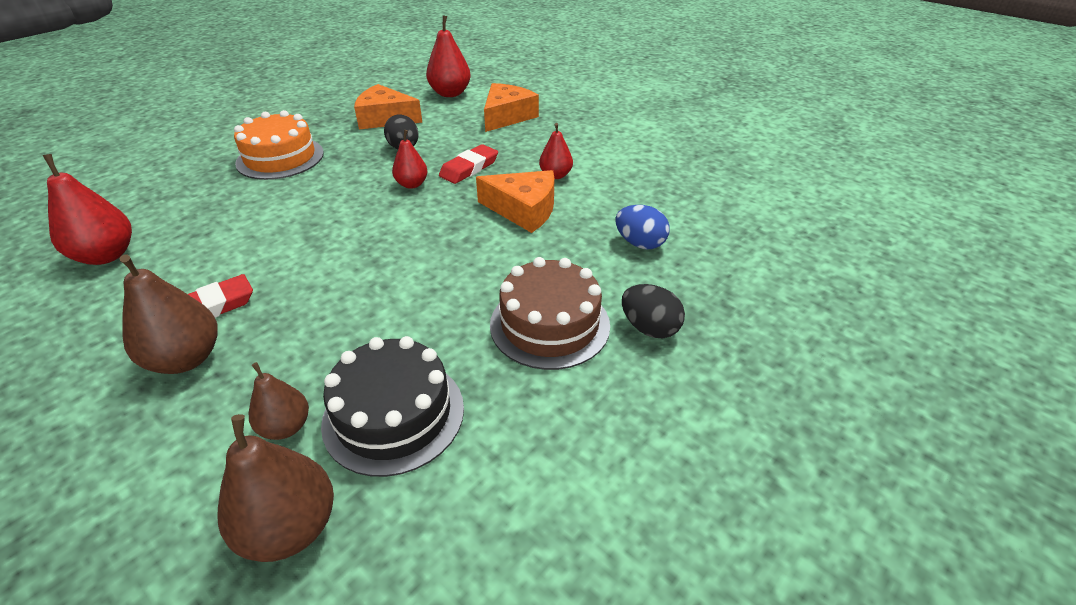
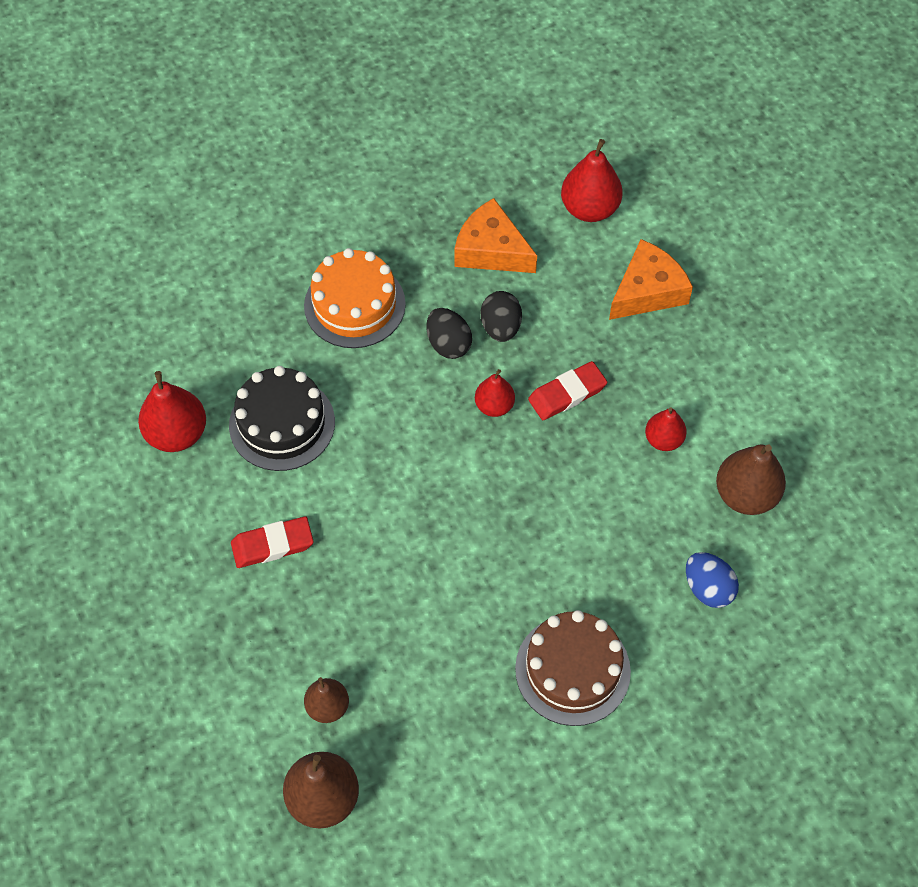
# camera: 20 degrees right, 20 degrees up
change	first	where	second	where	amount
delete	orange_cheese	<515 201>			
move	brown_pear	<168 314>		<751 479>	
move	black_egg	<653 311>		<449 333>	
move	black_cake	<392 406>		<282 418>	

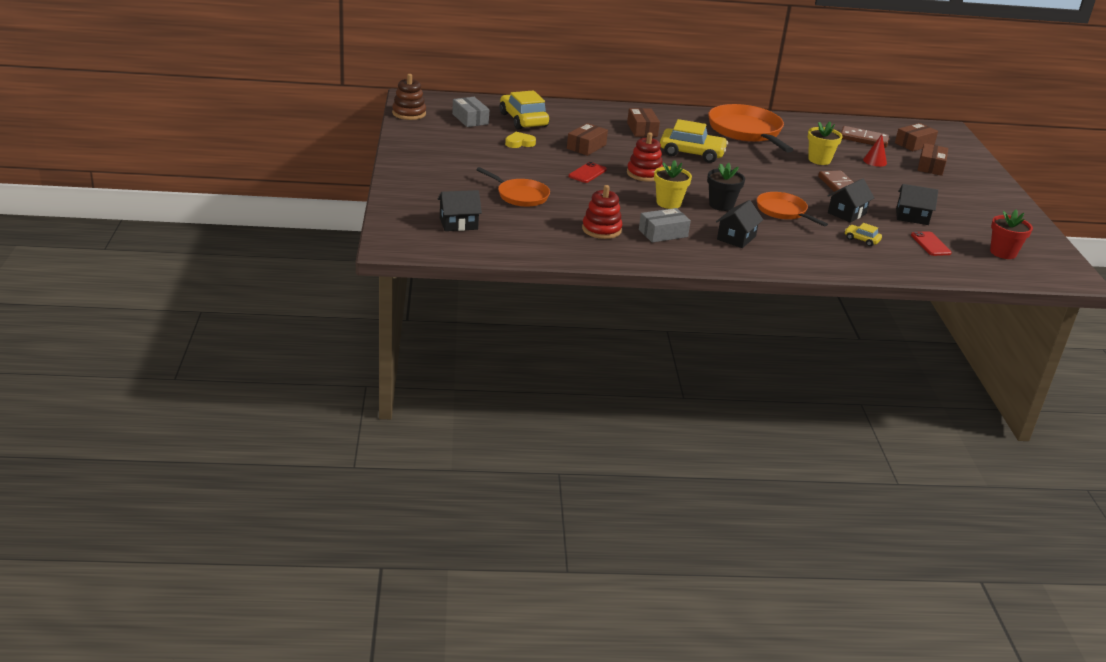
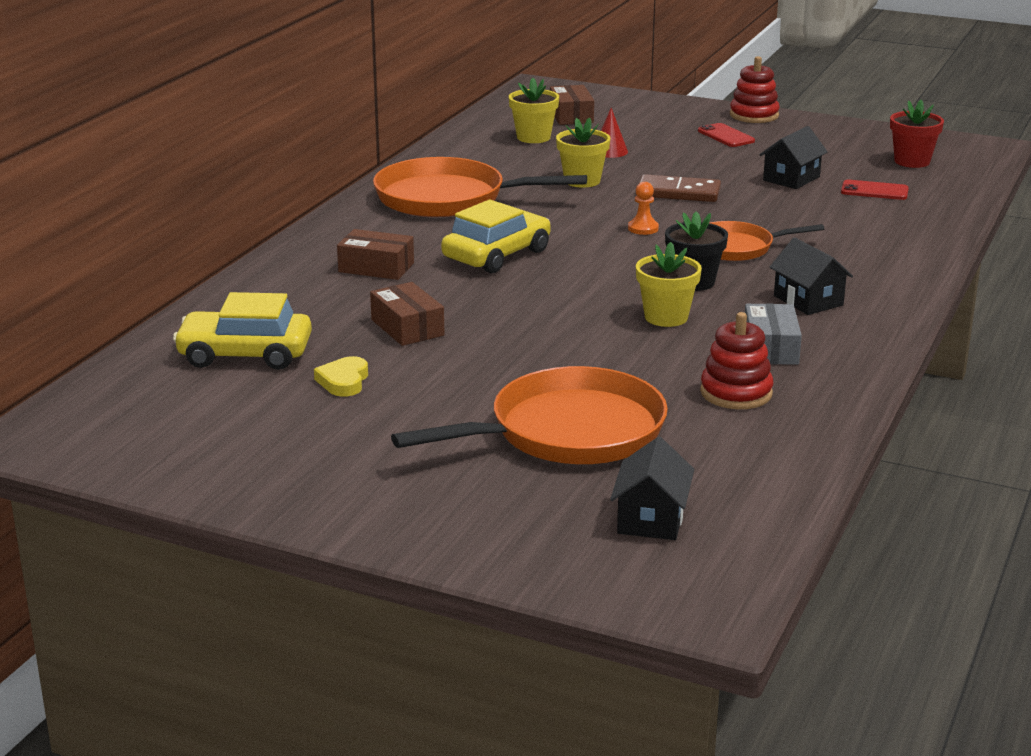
# camera: 60 degrees left, 5 degrees down
change	first	where	second	where	amount
delete	brown_stacking_toy	<409 97>			
delete	grey_box	<470 112>			
replace	brown_domino	<865 137>	yellow_flower_pot	<534 110>	
move	red_stacking_toy	<645 157>		<755 89>	
delete	brown_box	<933 159>			
move	red_phone	<588 172>		<726 135>	
resize	orange_pan	<513 187>		<529 415>	x1.70
delete	black_house	<851 201>			
delete	yellow_car	<863 234>			
insert			orange_pawn	<643 208>	

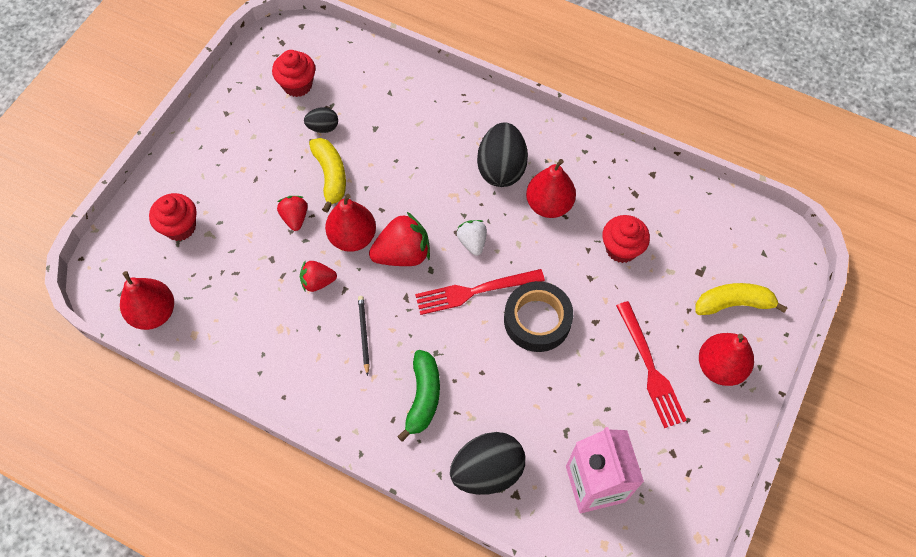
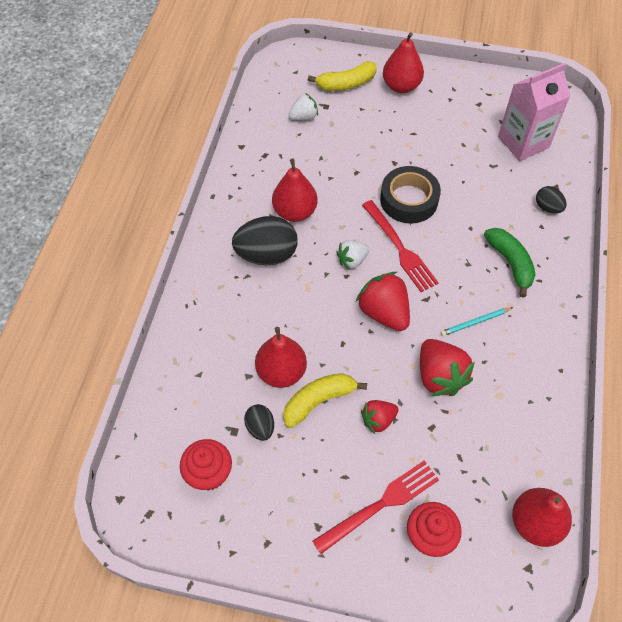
# camera: 105 degrees left, 5 degrees down
change	first	where	second	where	amount
move	red_pear	<350 223>		<281 357>	
delete	red_cupcake	<626 239>			
resize	red_strawberry	<318 276>		<447 367>	x1.69
rotate	yellow_banana	<741 299>		<342 76>	90 degrees counterclockwise
recolor	black_pencil	<364 336>	turquoise_pencil	<477 321>	
move	red_fork	<651 364>		<375 507>	
rotate	green_banana	<418 396>		<510 263>	75 degrees clockwise
resize	black_egg	<487 463>		<551 199>	x0.52
insert			white_strawberry	<303 106>	

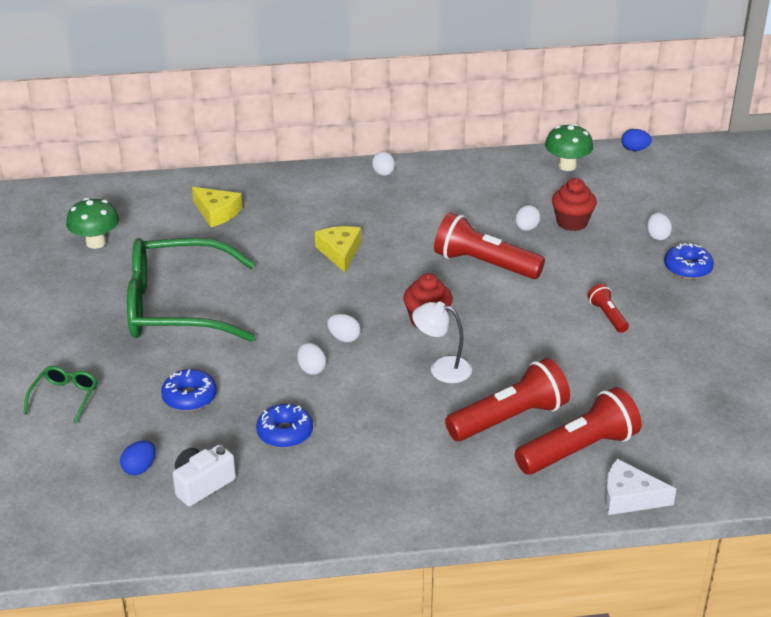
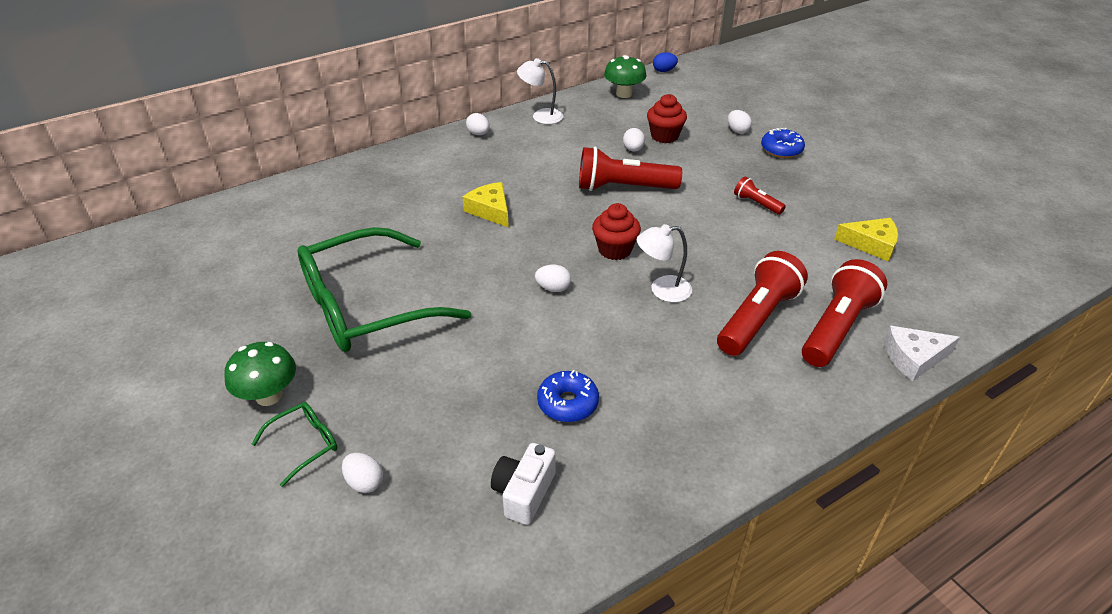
# camera: 25 degrees left, 5 degrees up
change	first	where	second	where	amount
move	yellow_cheese	<217 207>		<866 240>	
move	green_mushroom	<92 223>		<260 374>	
move	white_egg	<311 359>		<362 473>	
rotate	green_glasses	<60 395>		<294 444>	60 degrees clockwise
delete	blue_donut	<189 390>			
delete	blue_egg	<138 458>			
insert			white_lamp	<540 91>	

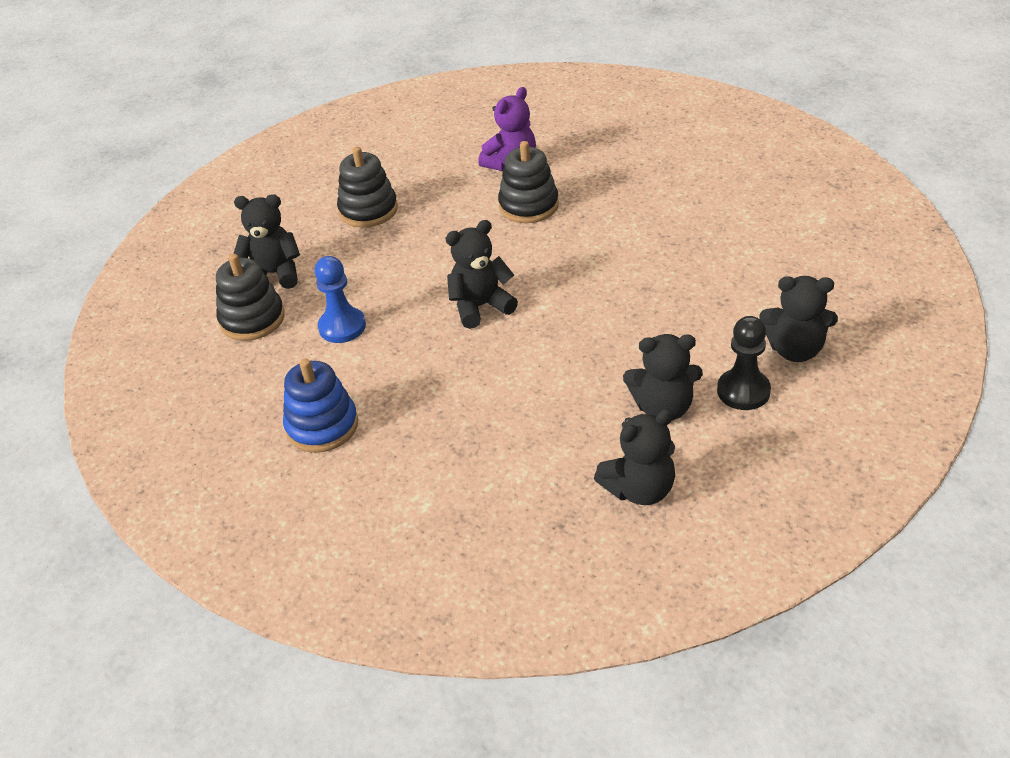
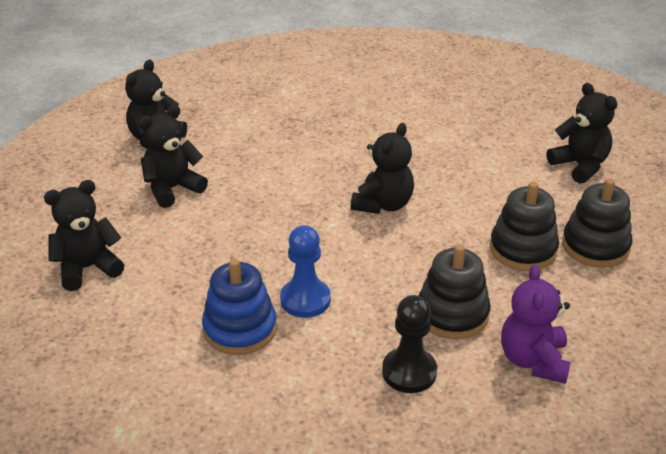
# camera: 140 degrees right, 5 degrees down
change	first	where	second	where	amount
rotate	black_teddy_bear	<267 241>		<582 133>	90 degrees counterclockwise
move	black_stacking_toy	<250 297>		<524 226>	
move	blue_pawn	<340 299>		<305 271>	
move	black_pawn	<744 363>		<409 344>	
move	blue_stacking_toy	<320 406>		<239 307>	

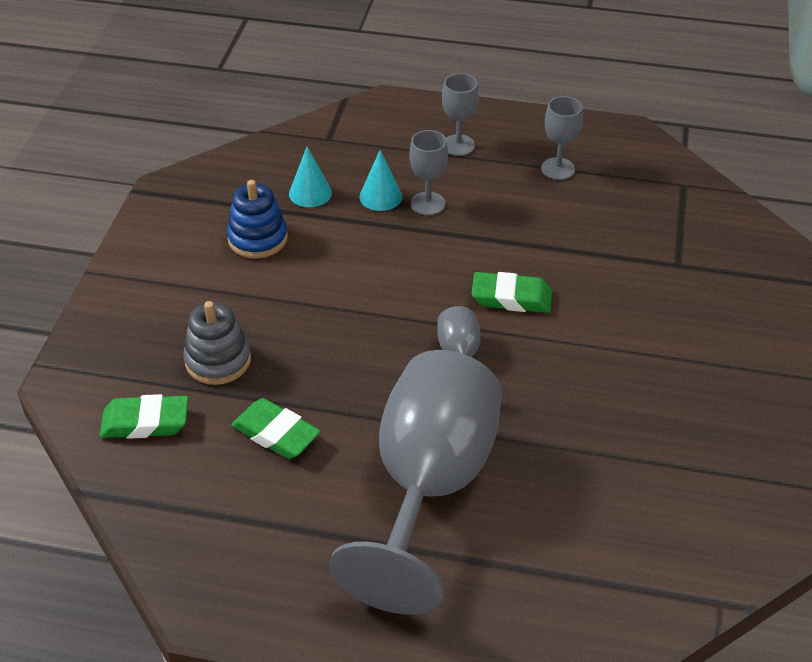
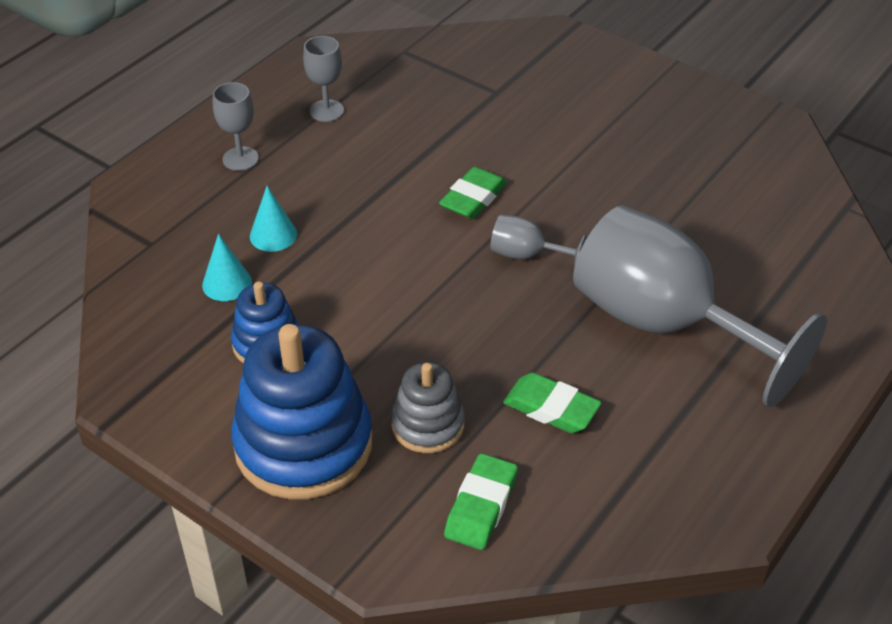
# camera: 65 degrees left, 0 degrees up
change	first	where	second	where	amount
delete	grey_goblet	<428 172>			
rotate	green_eraser	<276 428>		<552 403>	60 degrees clockwise
insert			blue_stacking_toy	<301 411>	

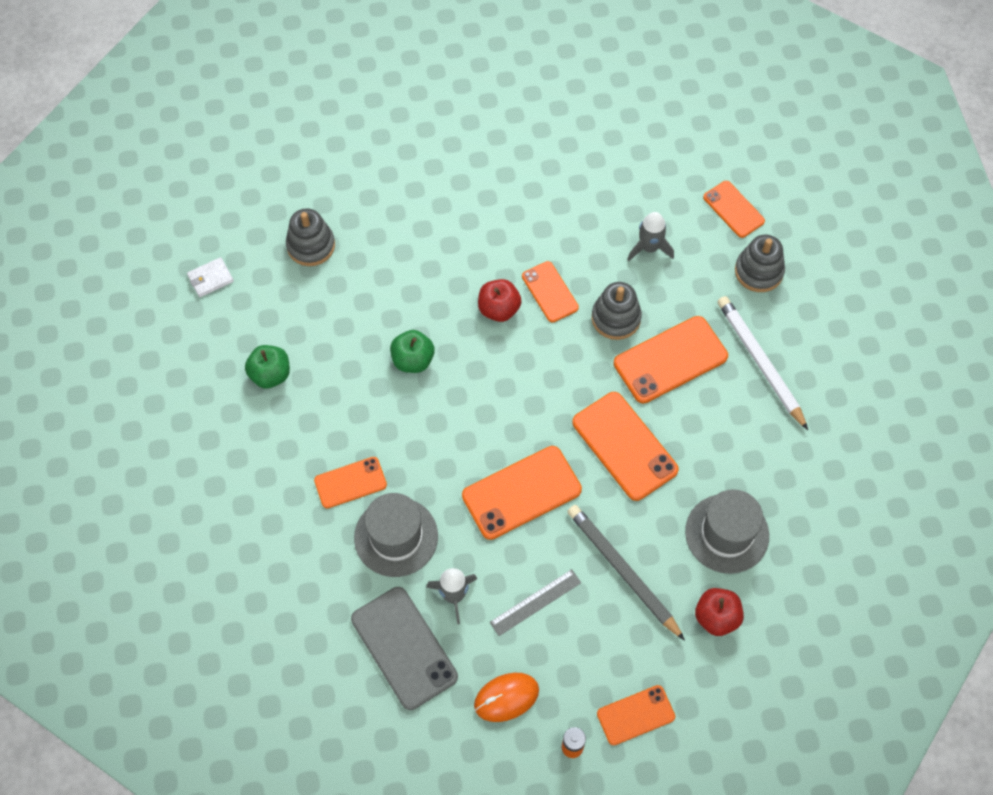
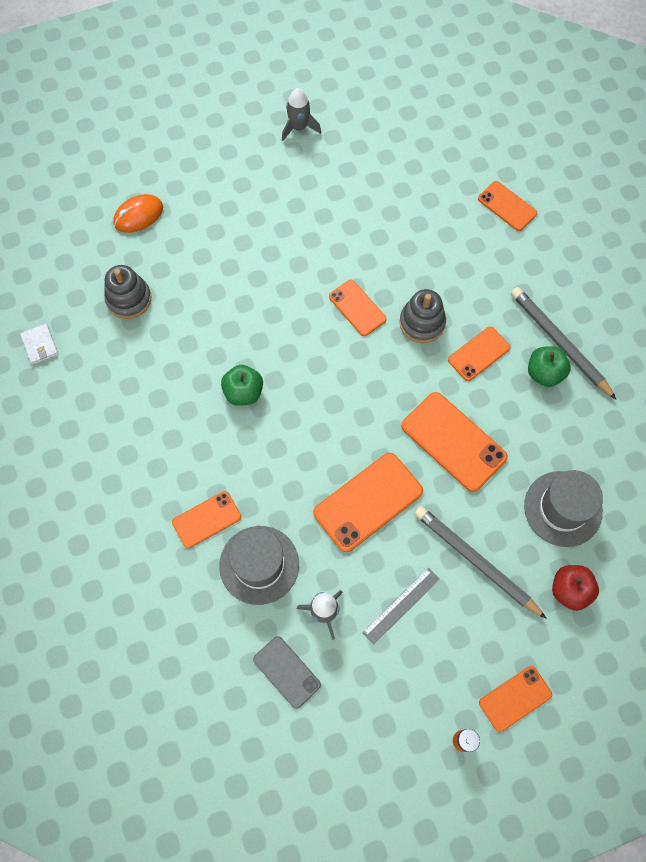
# camera: 10 degrees left, 5 degrees up
change	first	where	second	where	amount
move	grey_rocket	<650 236>		<301 114>	
delete	grey_stacking_toy	<760 263>			
rotate	white_wallet	<210 277>		<39 344>	75 degrees counterclockwise
delete	red_apple	<500 300>			
recolor	white_pencil	<762 363>	grey_pencil	<564 343>	
resize	orange_phone	<671 359>		<479 354>	x0.61
move	green_apple	<267 366>		<549 366>	
resize	grey_phone	<404 648>		<287 672>	x0.61
move	orange_mouse	<506 697>		<138 213>	

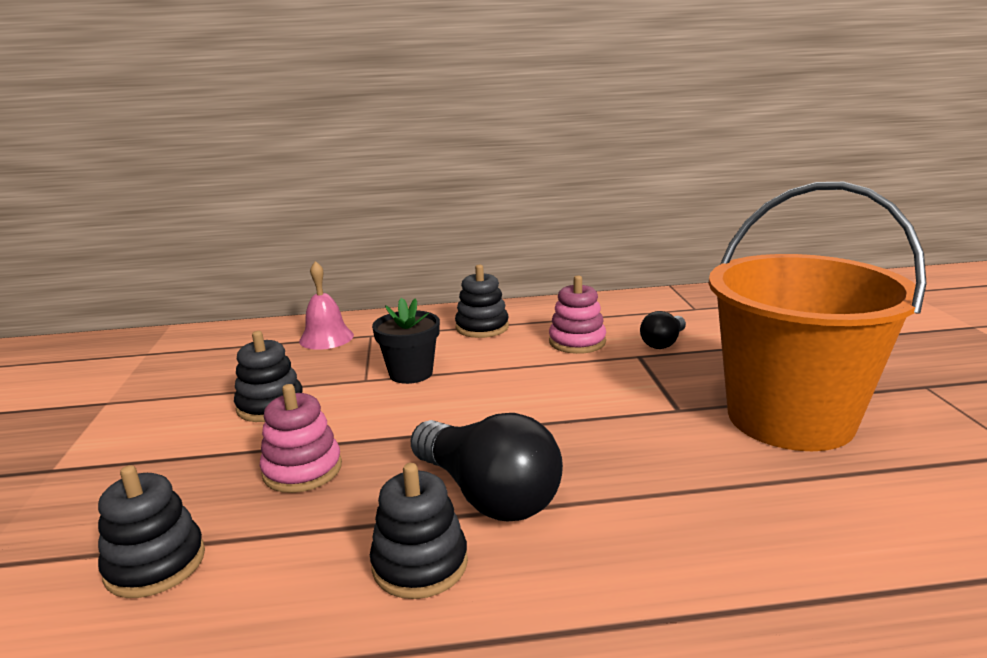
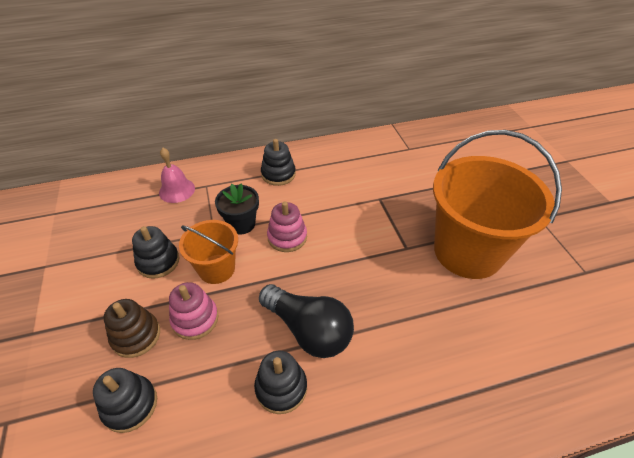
# camera: 10 degrees left, 25 degrees up
change	first	where	second	where	amount
move	pink_stacking_toy	<577 314>		<287 226>	
delete	black_light_bulb	<663 330>			
insert			orange_bucket	<208 252>	
insert			brown_stacking_toy	<132 328>	

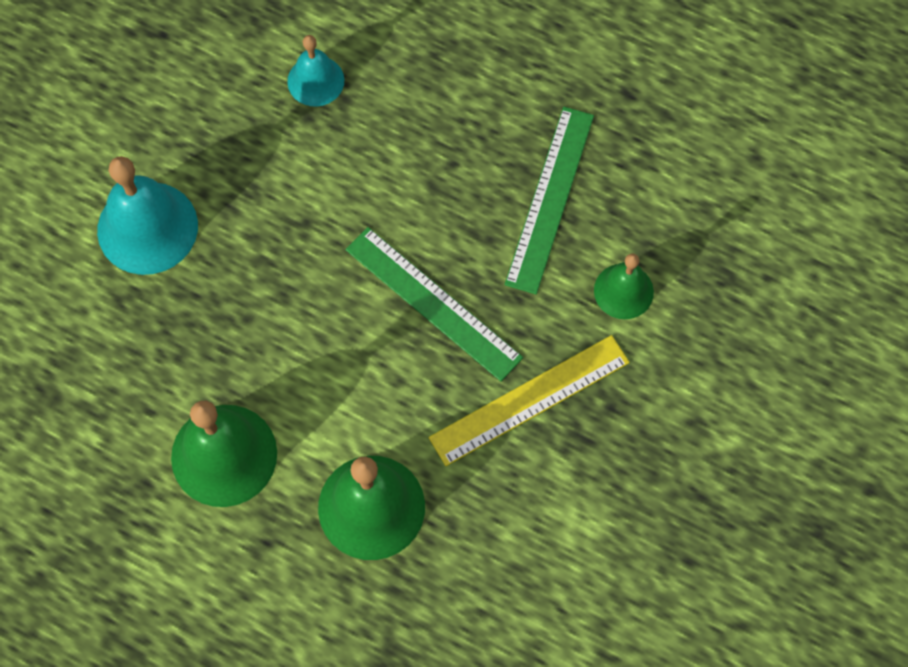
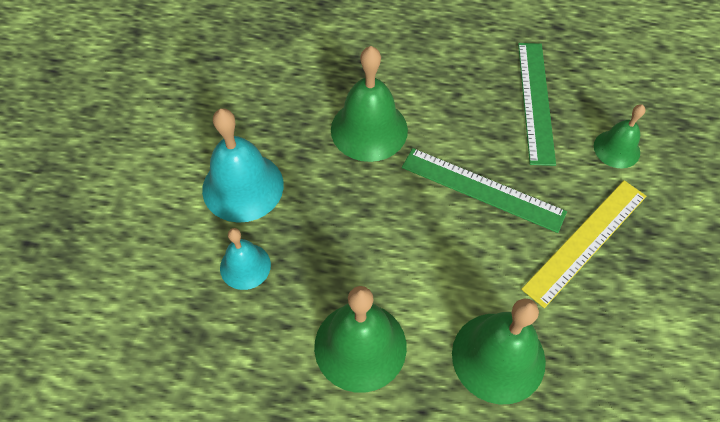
# camera: 15 degrees left, 10 degrees down
change	first	where	second	where	amount
move	turquoise_bell	<315 70>		<245 259>	
insert			green_bell	<369 104>	

